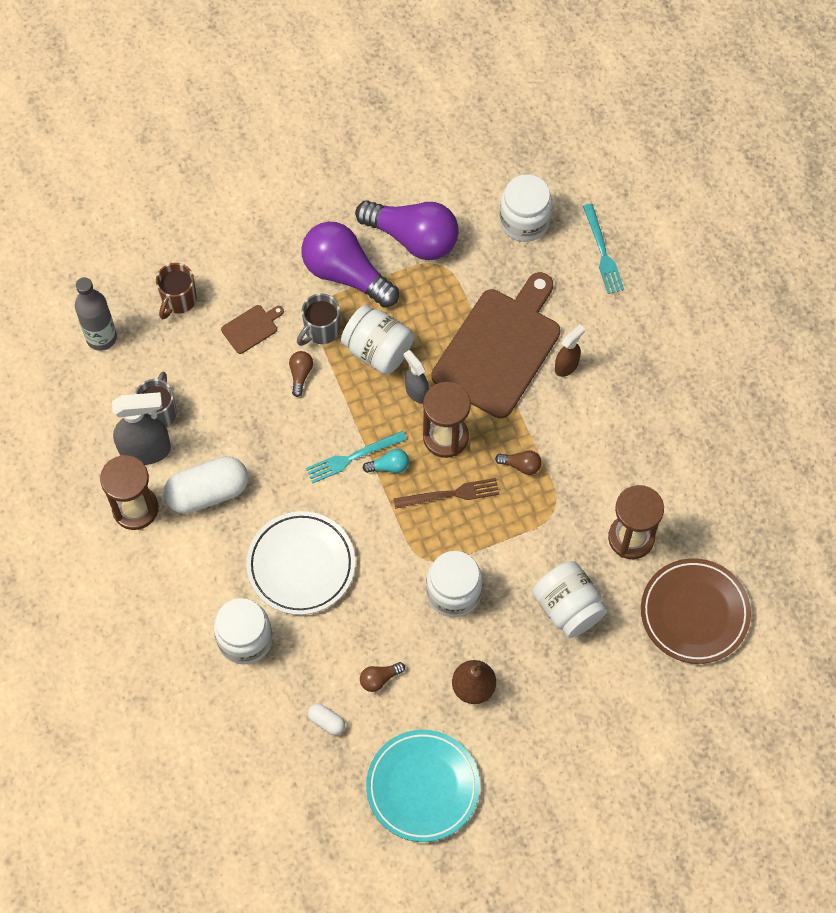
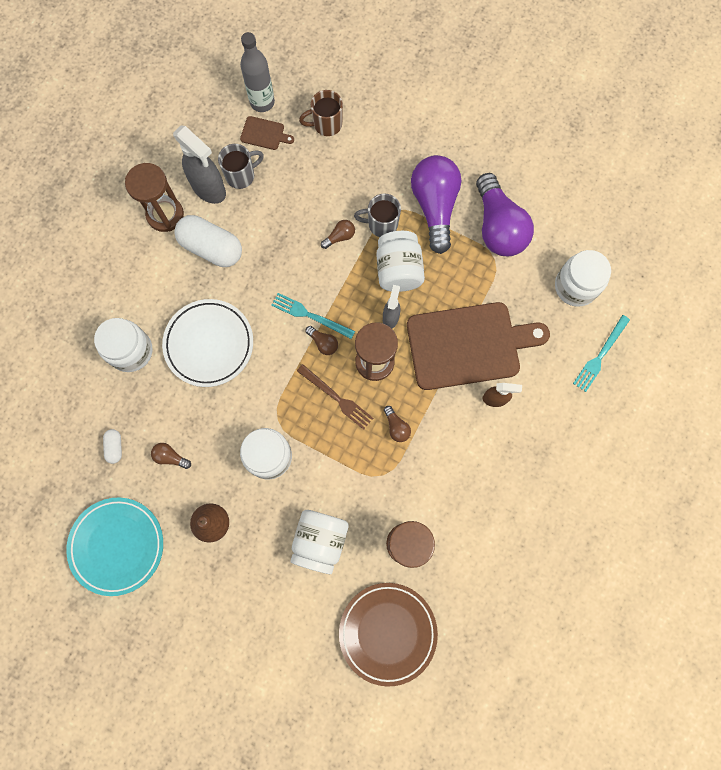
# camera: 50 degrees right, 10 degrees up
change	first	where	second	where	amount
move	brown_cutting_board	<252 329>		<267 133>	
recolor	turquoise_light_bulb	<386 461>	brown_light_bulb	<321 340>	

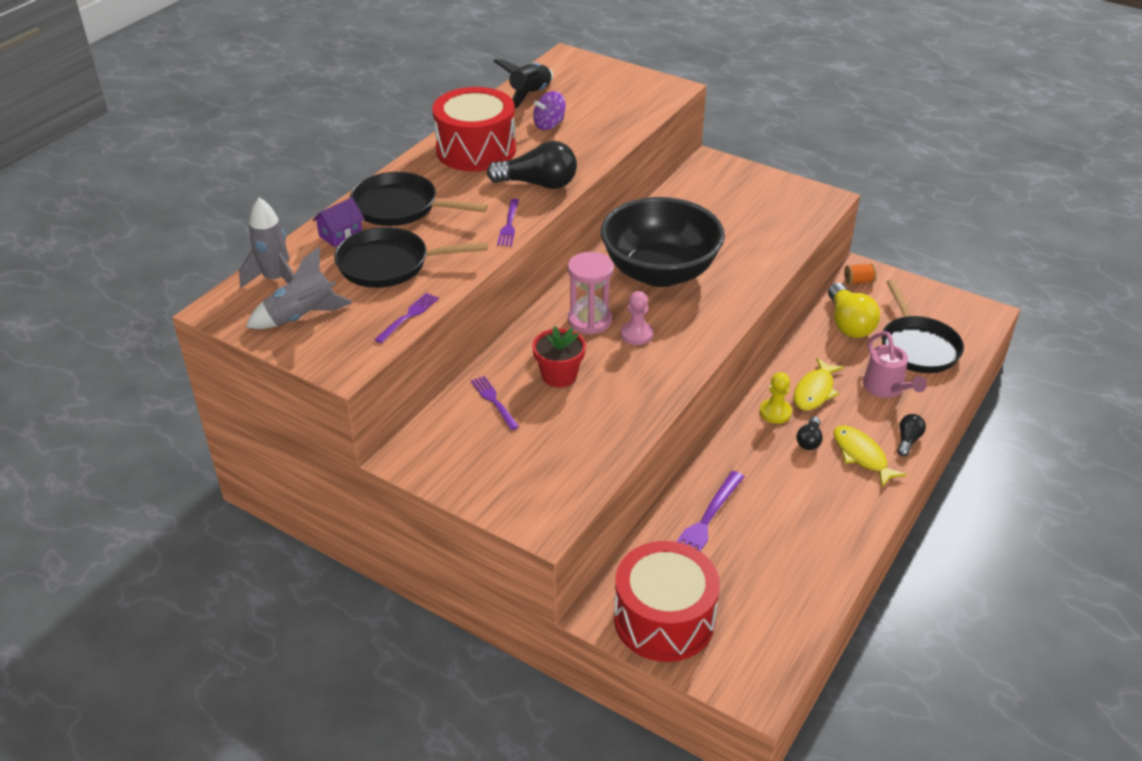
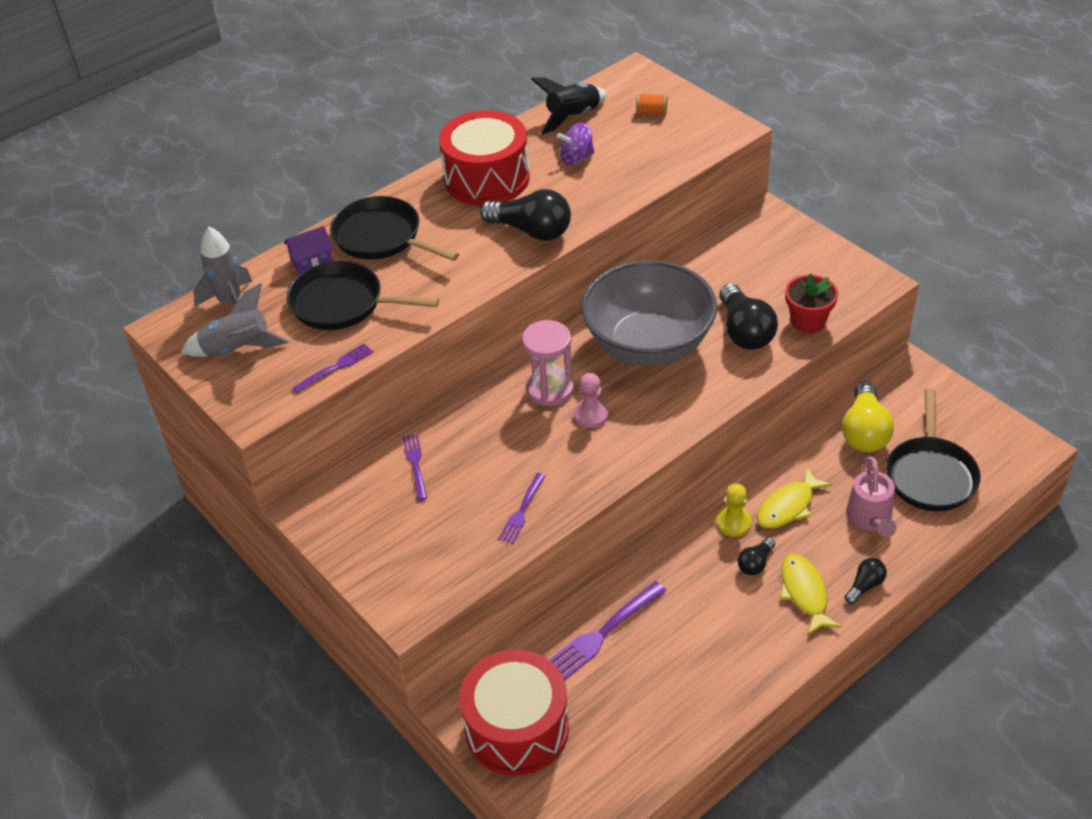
# camera: 20 degrees right, 5 degrees up
change	first	where	second	where	amount
recolor	black_bowl	<663 242>	grey_bowl	<649 313>	
move	purple_fork	<508 222>		<521 508>	
move	orange_spool	<860 274>		<651 104>	
move	red_flower_pot	<559 357>		<811 303>	
insert			black_light_bulb	<748 316>	

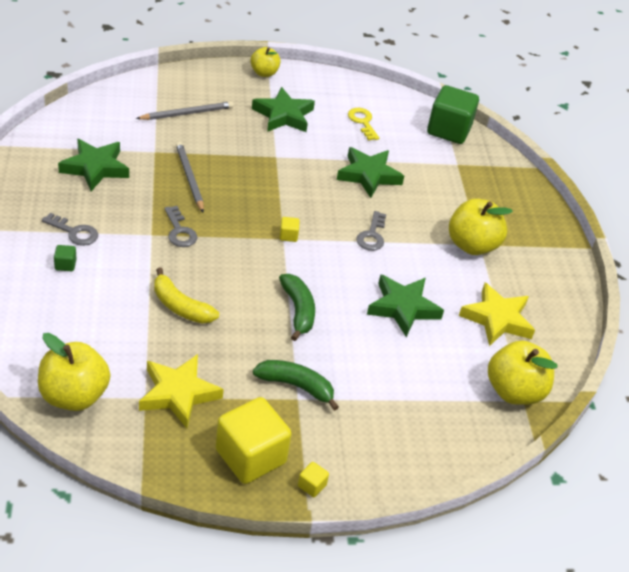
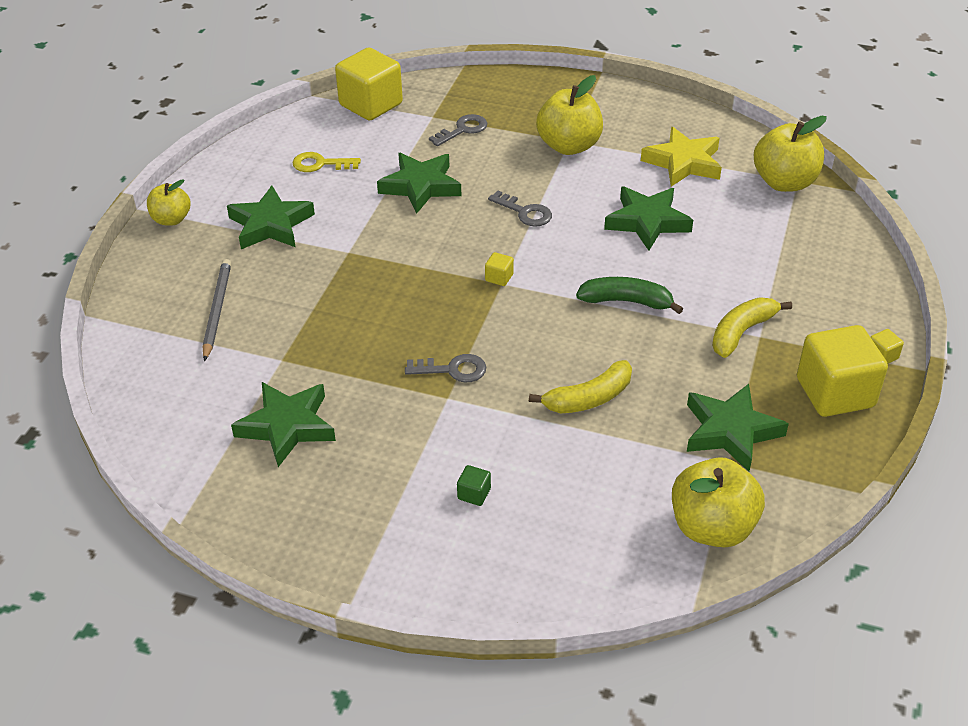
# camera: 60 degrees left, 0 degrees up
change	first	where	second	where	amount
recolor	green_cube	<453 114>	yellow_cube	<369 84>	
delete	grey_pencil	<190 177>			
move	grey_key	<70 229>		<458 130>	
recolor	yellow_star	<181 391>	green_star	<738 428>	
recolor	green_banana	<296 385>	yellow_banana	<752 327>	

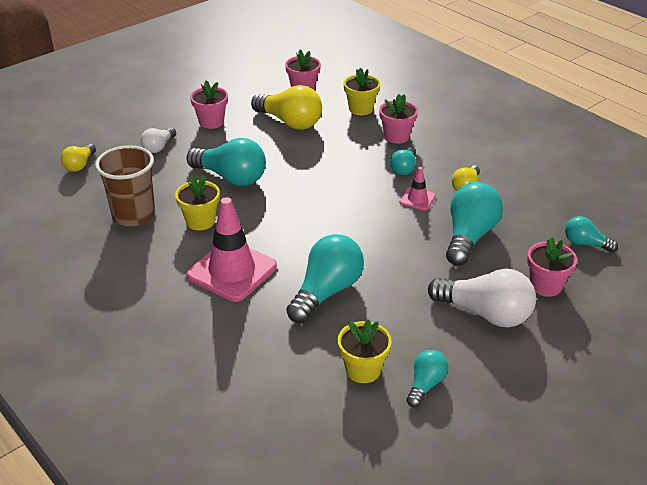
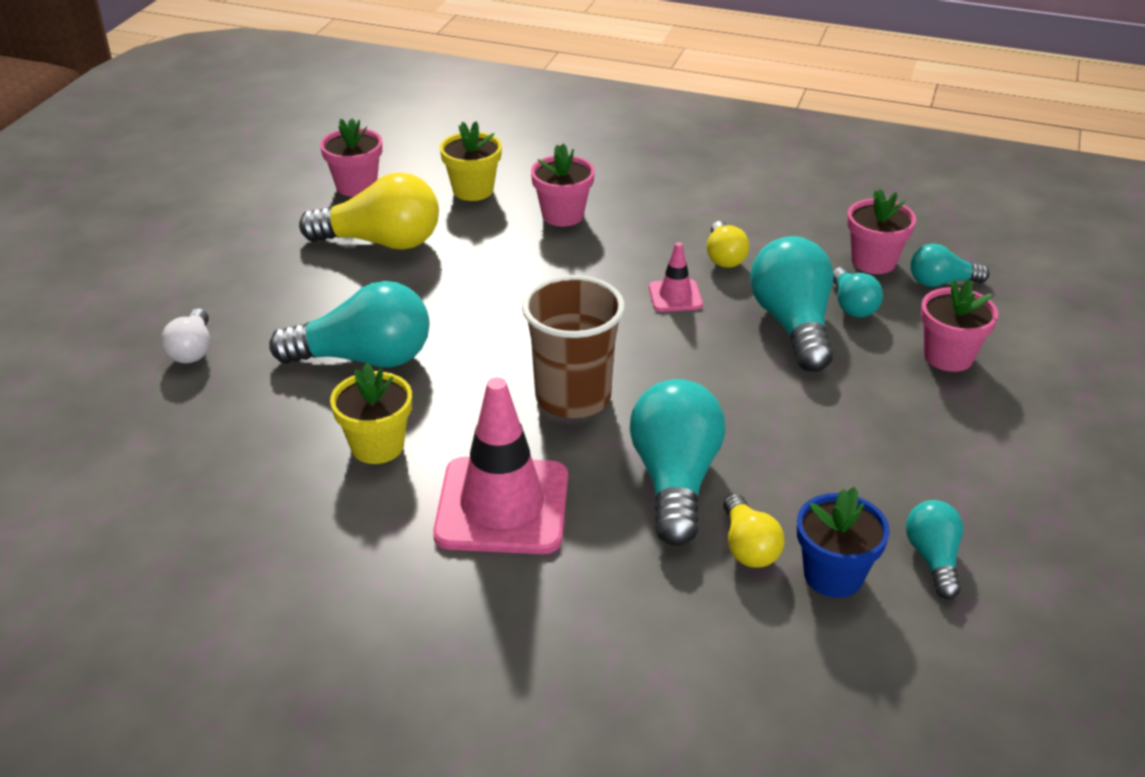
# camera: 30 degrees left, 0 degrees up
change	first	where	second	where	amount
move	pink_flower_pot	<209 105>		<881 231>	
move	yellow_light_bulb	<78 158>		<753 531>	
move	brown_cup	<125 186>		<573 346>	
move	turquoise_light_bulb	<403 161>		<858 292>	
delete	white_light_bulb	<482 298>			
recolor	yellow_flower_pot	<365 351>	blue_flower_pot	<843 542>	

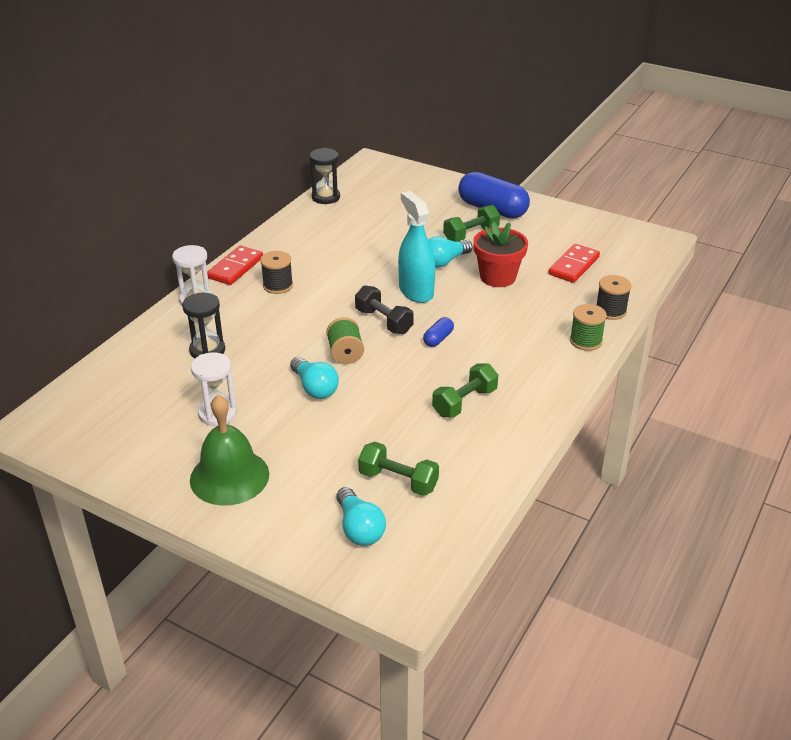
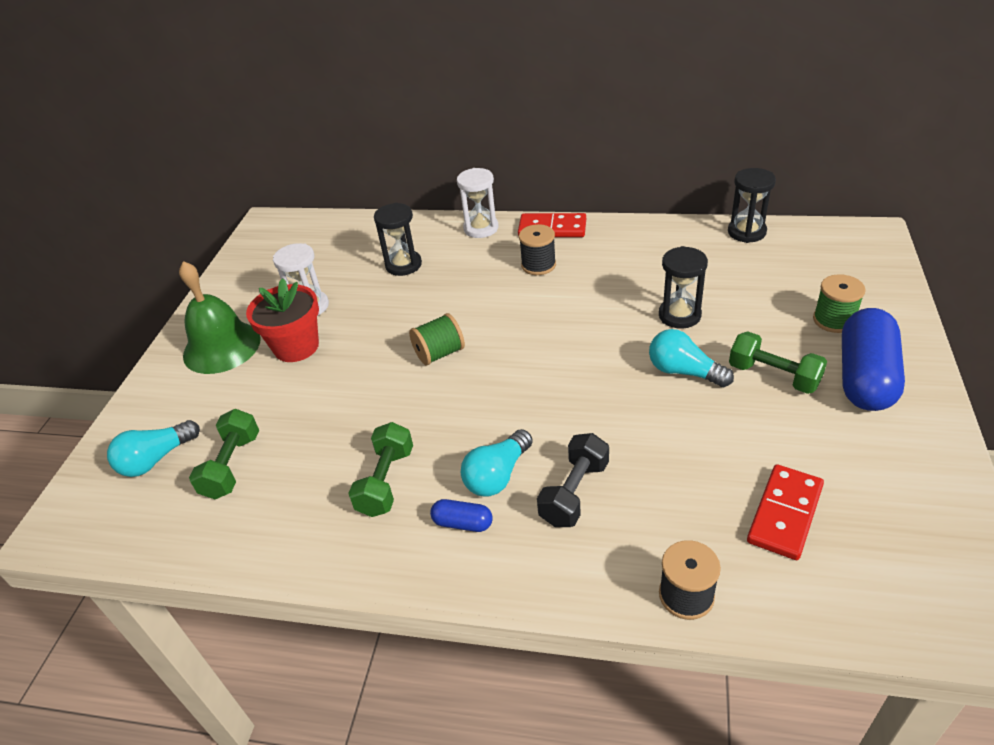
# camera: 75 degrees right, 5 degrees up
change	first	where	second	where	amount
delete	turquoise_spray_bottle	<416 247>			
move	red_flower_pot	<500 254>		<282 320>	
rotate	red_domino	<574 263>		<785 512>	75 degrees counterclockwise
move	black_dumbbell	<384 309>		<573 480>	
move	green_spool	<588 327>		<839 303>	
move	blue_capsule	<438 332>		<461 515>	
move	turquoise_light_bulb	<314 378>		<497 463>	
rotate	green_dumbbell	<465 390>		<380 469>	75 degrees clockwise
insert			black_hourglass	<683 287>	

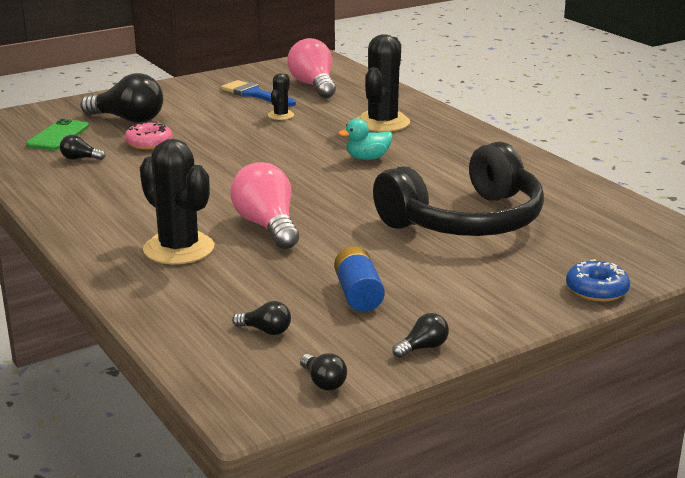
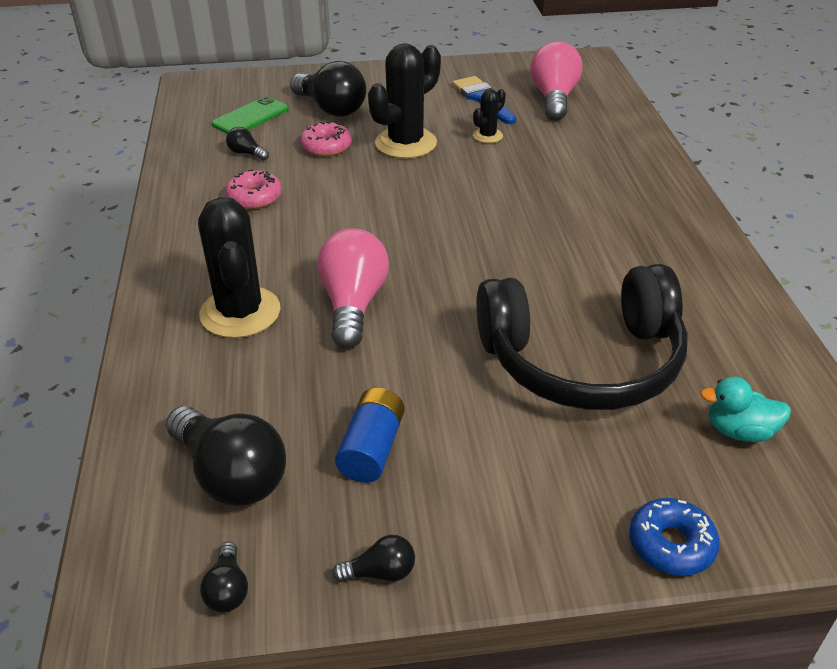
# camera: 25 degrees right, 15 degrees up
change	first	where	second	where	amount
move	black_cactus	<383 83>		<404 101>	
move	turquoise_duck	<365 139>		<745 409>	
resize	black_light_bulb	<261 318>		<226 456>	x2.15
insert			pink_donut	<253 189>	

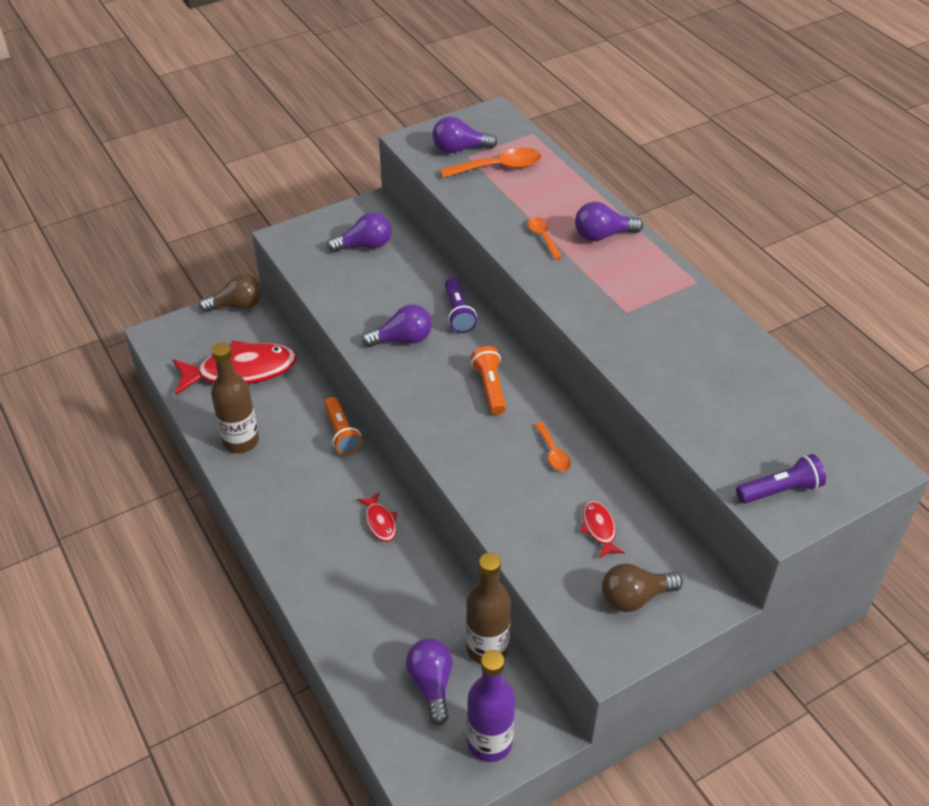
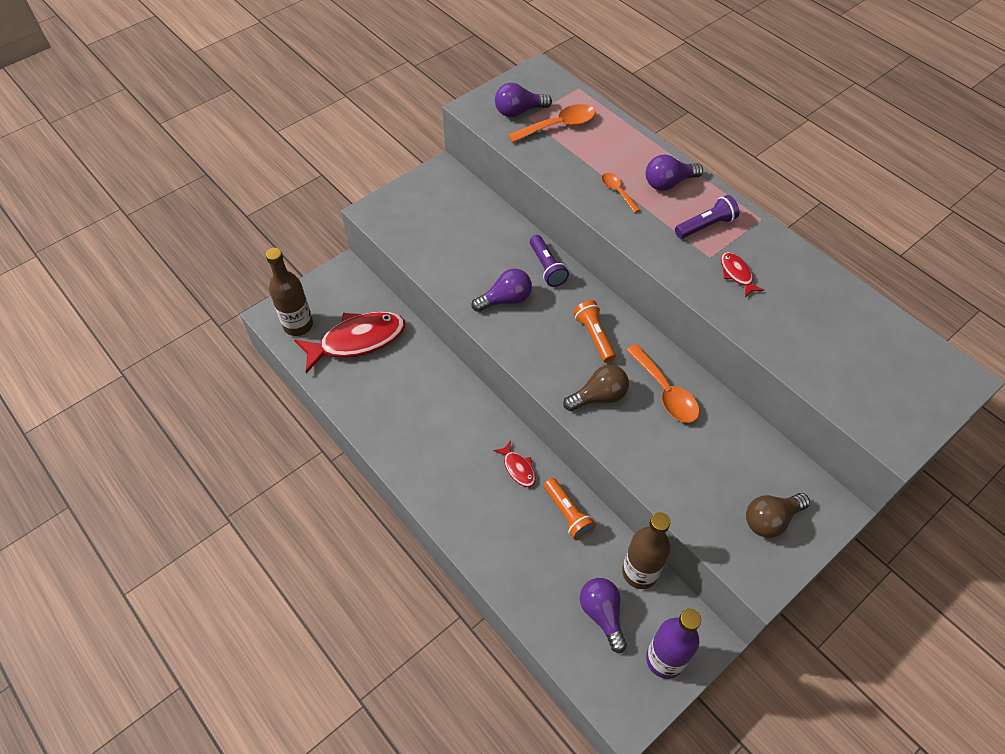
# camera: 10 degrees left, 10 degrees up
change	first	where	second	where	amount
delete	purple_light_bulb	<359 232>			
move	brown_light_bulb	<230 293>		<596 388>	
move	brown_bottle	<235 398>		<289 292>	
move	orange_flashlight	<343 426>		<570 509>	
resize	orange_spoon	<552 446>		<663 383>	x1.72
move	purple_flashlight	<781 479>		<707 217>	
move	red_fish	<602 529>		<742 274>	

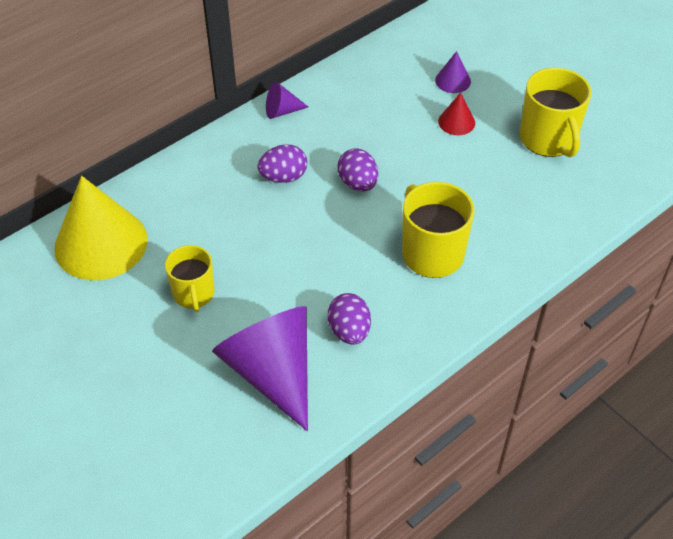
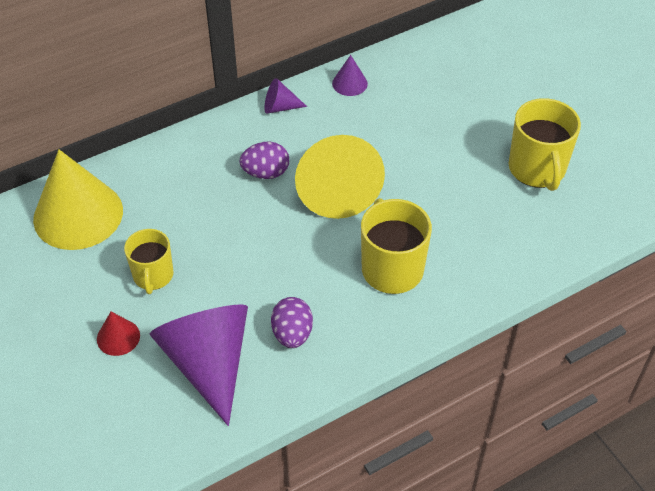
# camera: 10 degrees right, 0 degrees up
change	first	where	second	where	amount
move	purple_cone	<453 72>		<350 75>	
move	red_cone	<456 113>		<118 334>	
replace	purple_egg	<358 169>	yellow_cone	<340 177>	

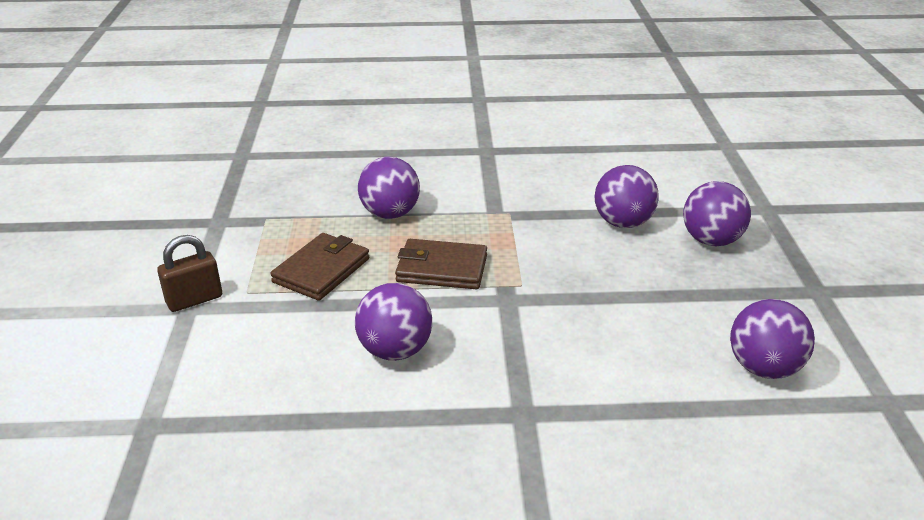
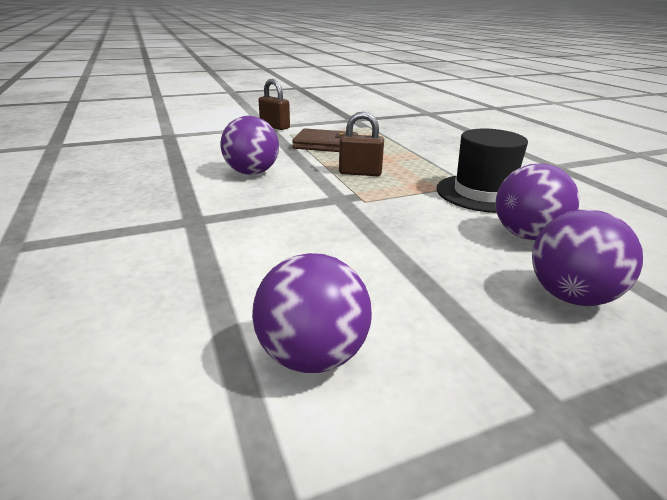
# camera: 70 degrees right, 5 degrees down
change	first	where	second	where	amount
delete	purple_ball	<389 188>			
replace	brown_wallet	<441 264>	brown_padlock	<361 143>	
insert			black_hat	<482 171>	

